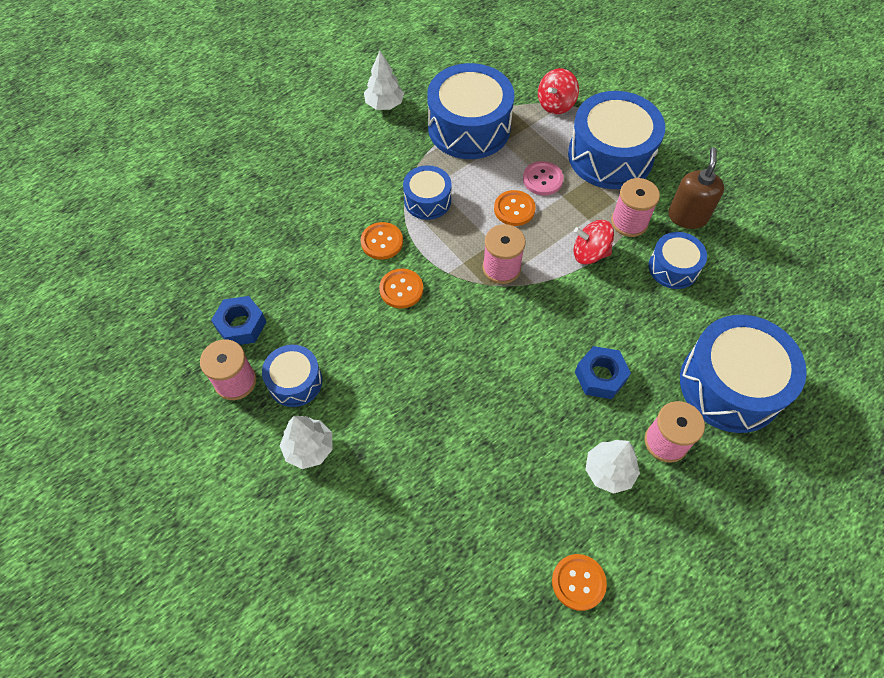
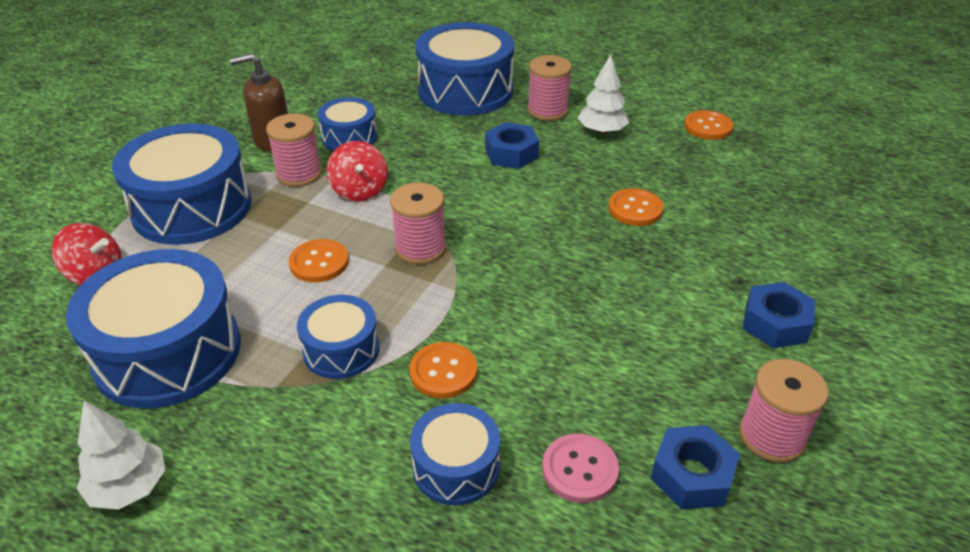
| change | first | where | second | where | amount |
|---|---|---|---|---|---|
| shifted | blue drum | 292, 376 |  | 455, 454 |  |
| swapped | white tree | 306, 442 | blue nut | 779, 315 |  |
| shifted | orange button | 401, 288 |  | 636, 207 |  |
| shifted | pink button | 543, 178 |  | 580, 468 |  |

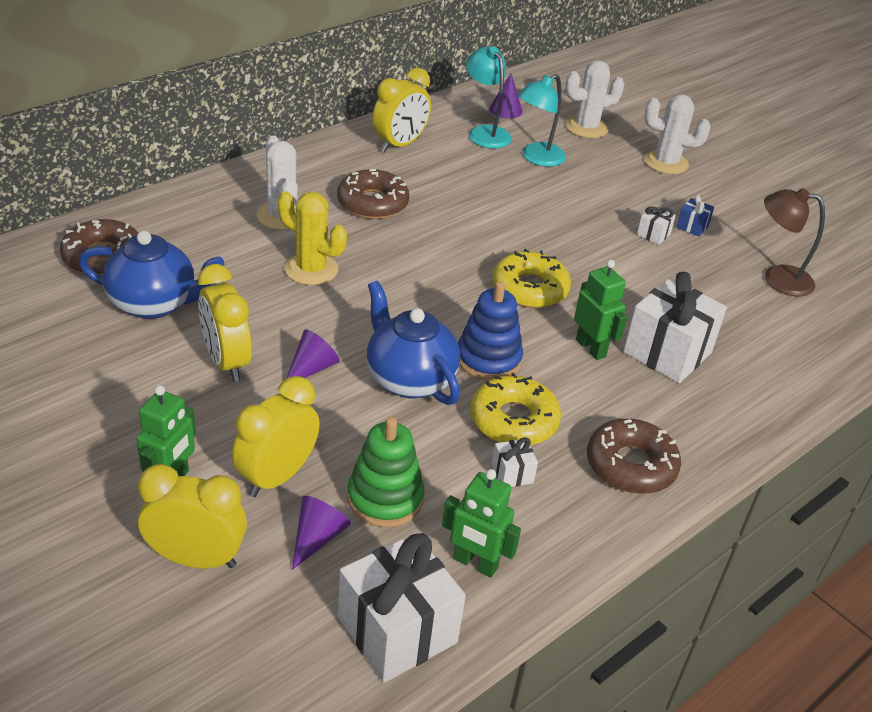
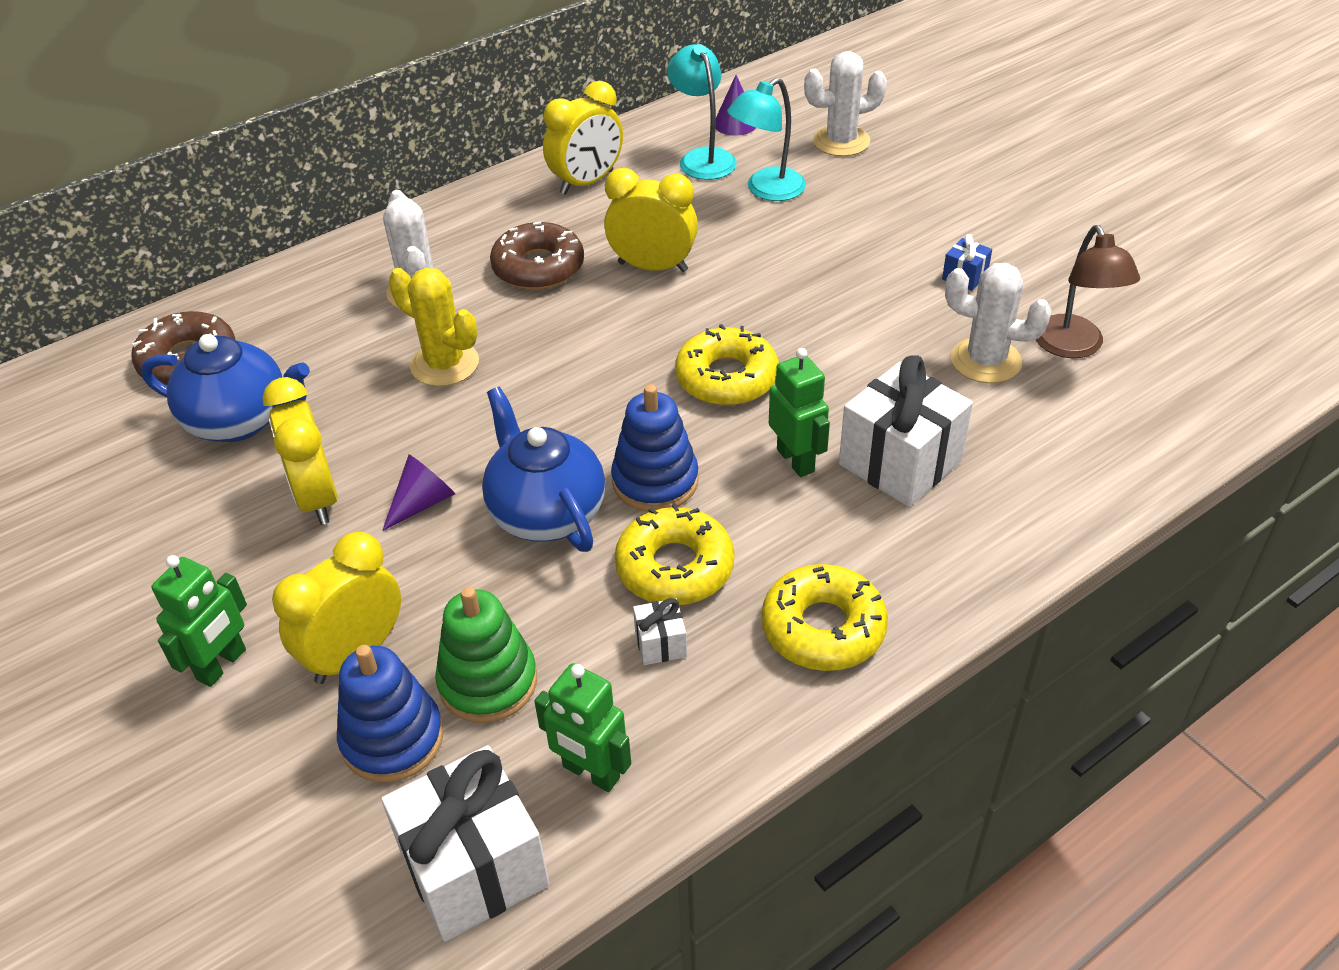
| change | first | where | second | where | amount |
|---|---|---|---|---|---|
| shifted | yellow clock | 192, 516 |  | 651, 220 |  |
| swapped | purple cone | 321, 533 | blue stacking toy | 390, 714 |  |
| repainted | brown donut | 634, 456 | yellow donut | 825, 617 |  |
| gone | white gift | 656, 225 |  |  |  |
| shifted | white cactus | 677, 134 |  | 998, 323 |  |
| rotated | brown lamp | 794, 242 |  | 1088, 291 | 120 degrees counterclockwise |

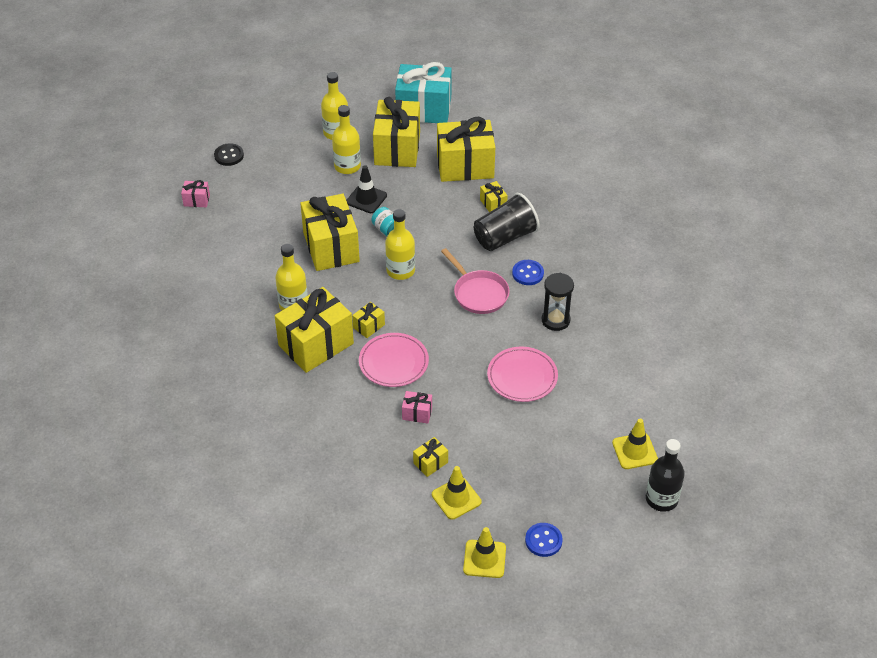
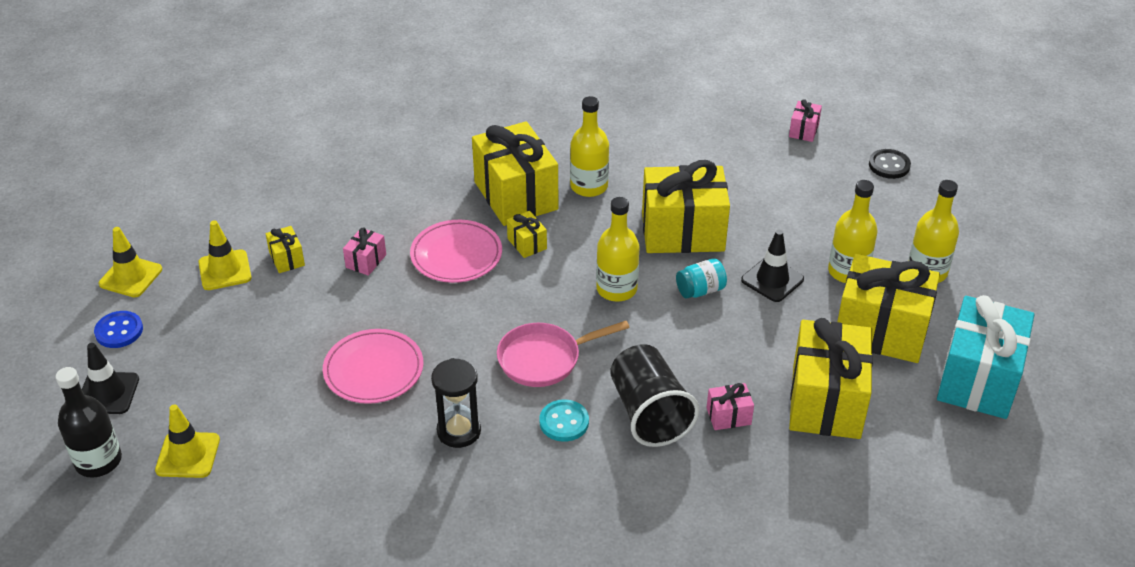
| change | first | where | second | where | amount |
|---|---|---|---|---|---|
| repainted | yellow gift | 494, 196 | pink gift | 730, 406 |  |
| repainted | blue button | 528, 272 | turquoise button | 564, 421 |  |
| new |  |  | black traffic cone | 110, 378 |  |

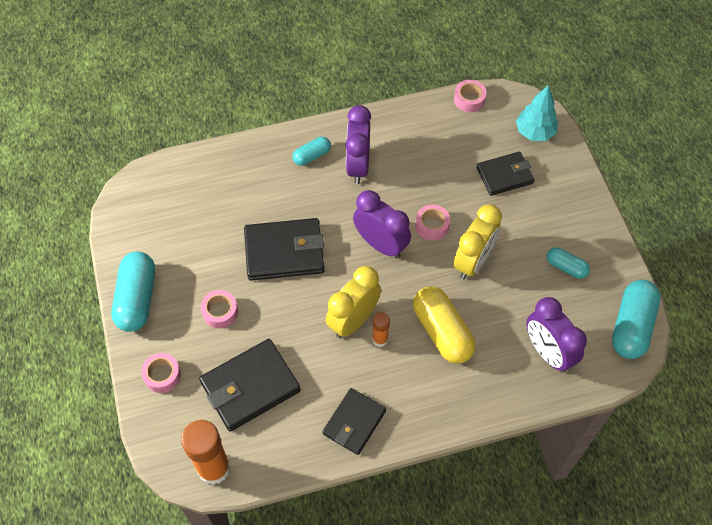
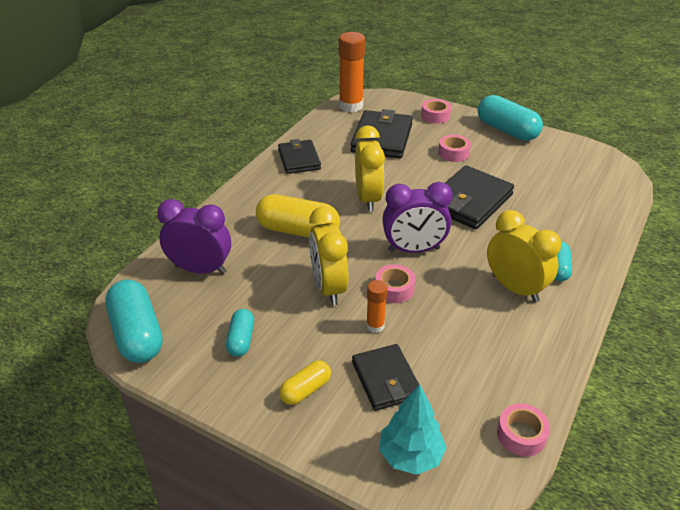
| change | first | where | second | where | amount |
|---|---|---|---|---|---|
| repainted | purple clock | 358, 144 | yellow clock | 524, 256 |  |
| shifted | orange glue stick | 381, 329 |  | 376, 306 |  |
| rotated | black wallet | 506, 174 |  | 385, 377 | 45 degrees counterclockwise |
| rotated | turquoise capsule | 568, 263 |  | 240, 333 | 75 degrees counterclockwise |
| new |  |  | yellow capsule | 305, 382 |  |

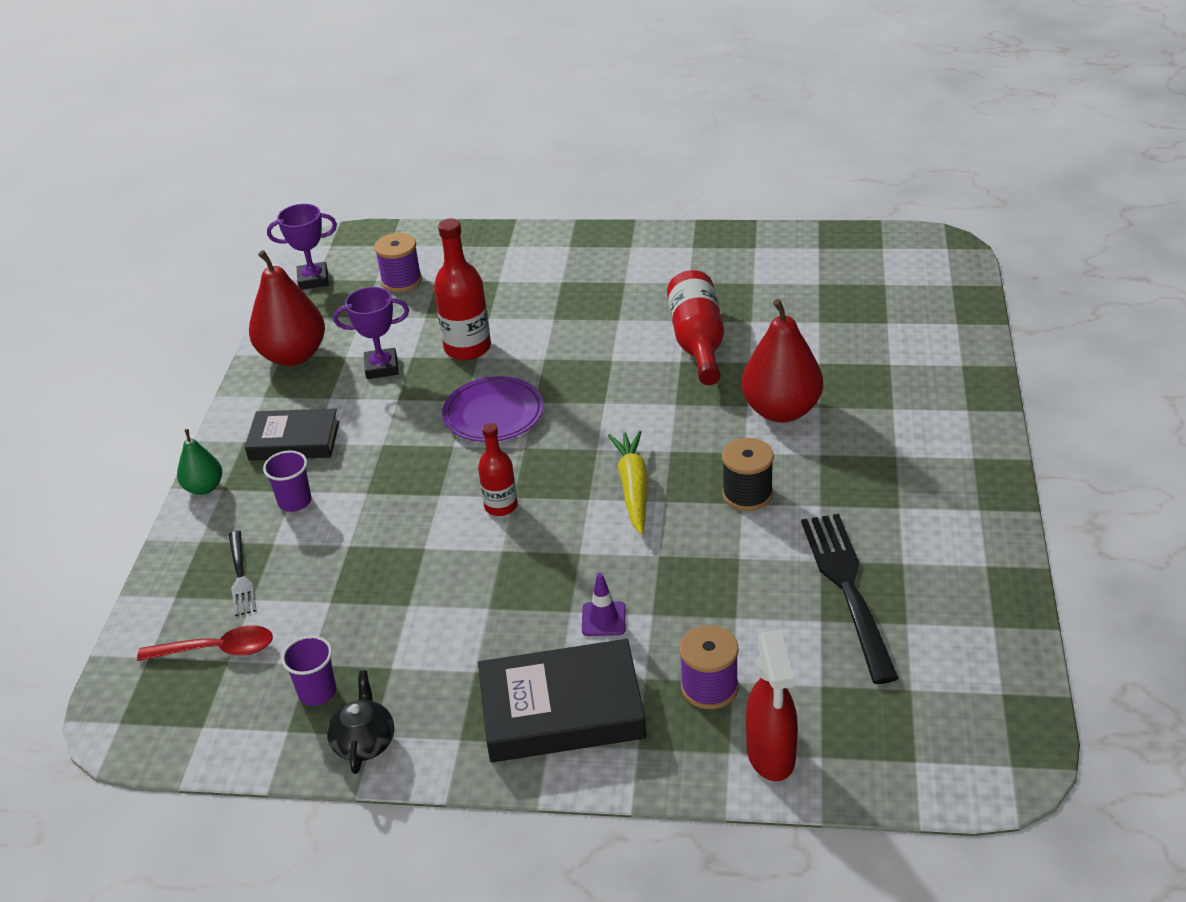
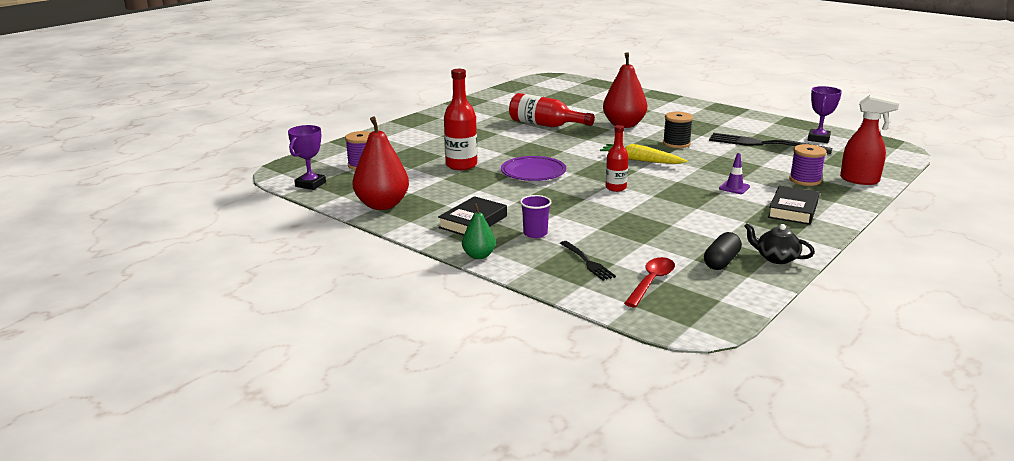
| change | first | where | second | where | amount |
|---|---|---|---|---|---|
| rotated | black fork | 242, 573 |  | 588, 261 | 45 degrees clockwise |
| swapped | purple cup | 308, 671 | black capsule | 723, 251 |  |
| shifted | purple trophy | 371, 333 |  | 825, 114 |  |
| scaled | black book | 562, 700 |  | 794, 205 | x0.66 |

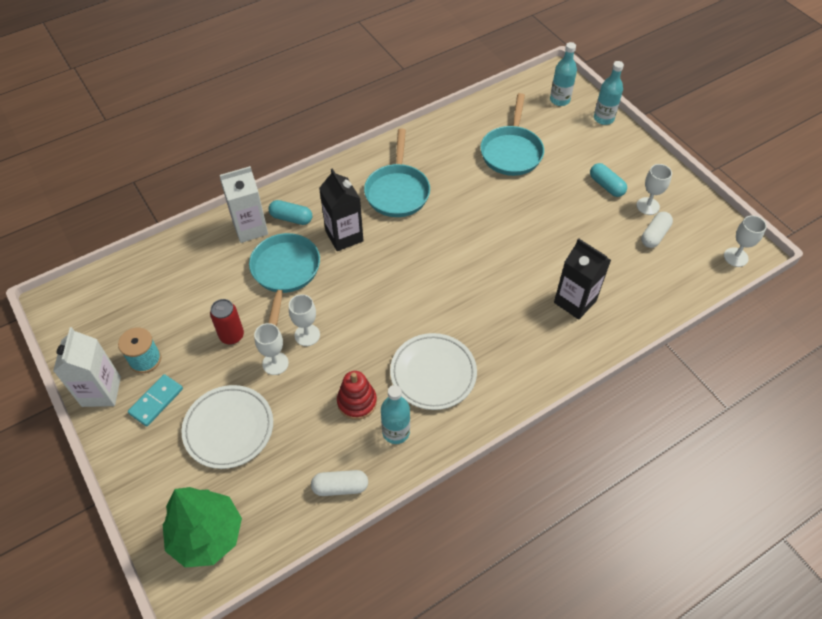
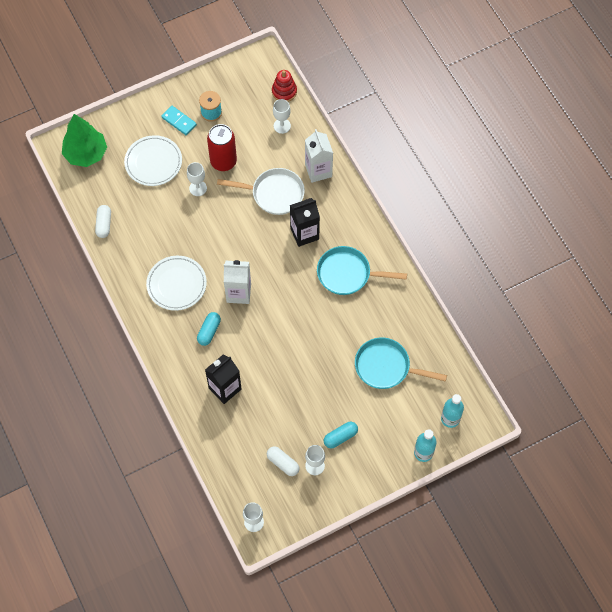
| change | first | where | second | where | amount |
|---|---|---|---|---|---|
| shifted | white carton | 87, 367 |  | 237, 282 |  |
| scaled | red can | 227, 322 |  | 222, 147 | x1.54 |
| repainted | turquoise pan | 284, 279 | white pan | 261, 191 |  |
| shifted | turquoise capsule | 290, 212 |  | 209, 329 |  |
| shifted | white goblet | 304, 320 |  | 282, 116 |  |
| shifted | red stacking toy | 357, 395 |  | 284, 86 |  |
| gone | turquoise bottle | 395, 414 |  |  |  |

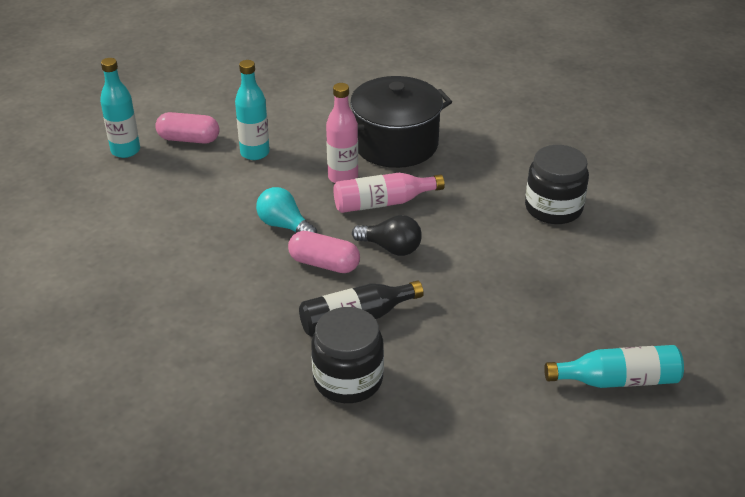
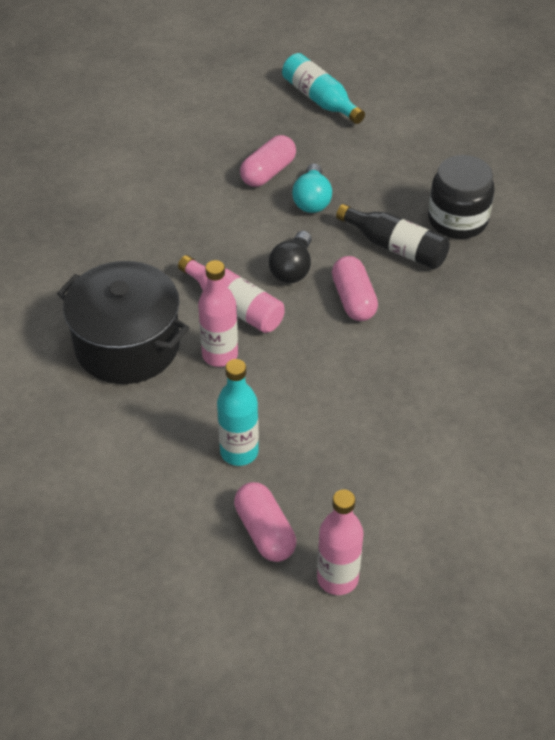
| change | first | where | second | where | amount |
|---|---|---|---|---|---|
| repainted | turquoise bottle | 120, 108 | pink bottle | 340, 542 |  |
| shifted | turquoise light bulb | 286, 210 |  | 312, 188 |  |
| rotated | black light bulb | 387, 235 |  | 290, 257 | 150 degrees counterclockwise |
| gone | black jar | 557, 184 |  |  |  |
| new |  |  | pink capsule | 268, 161 |  |

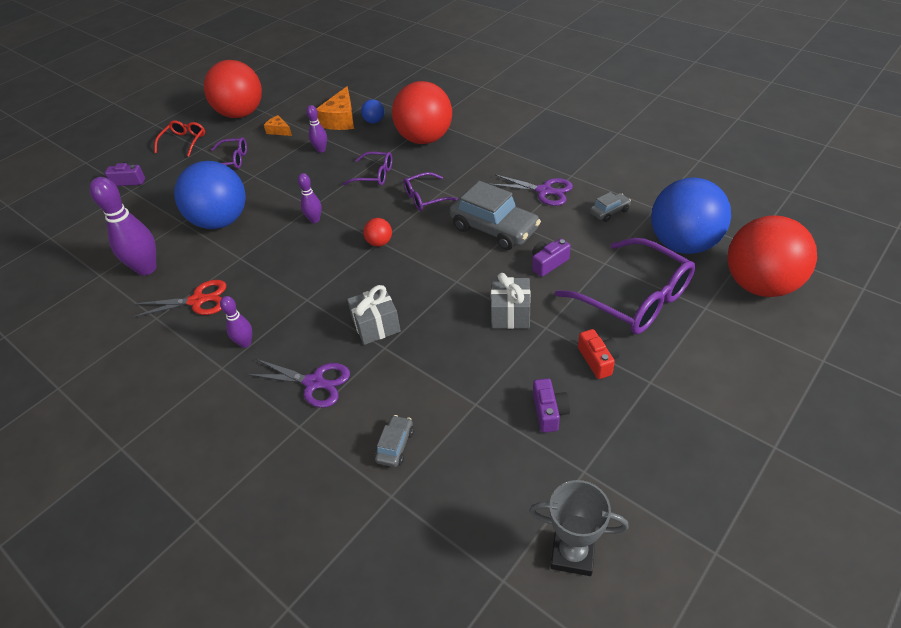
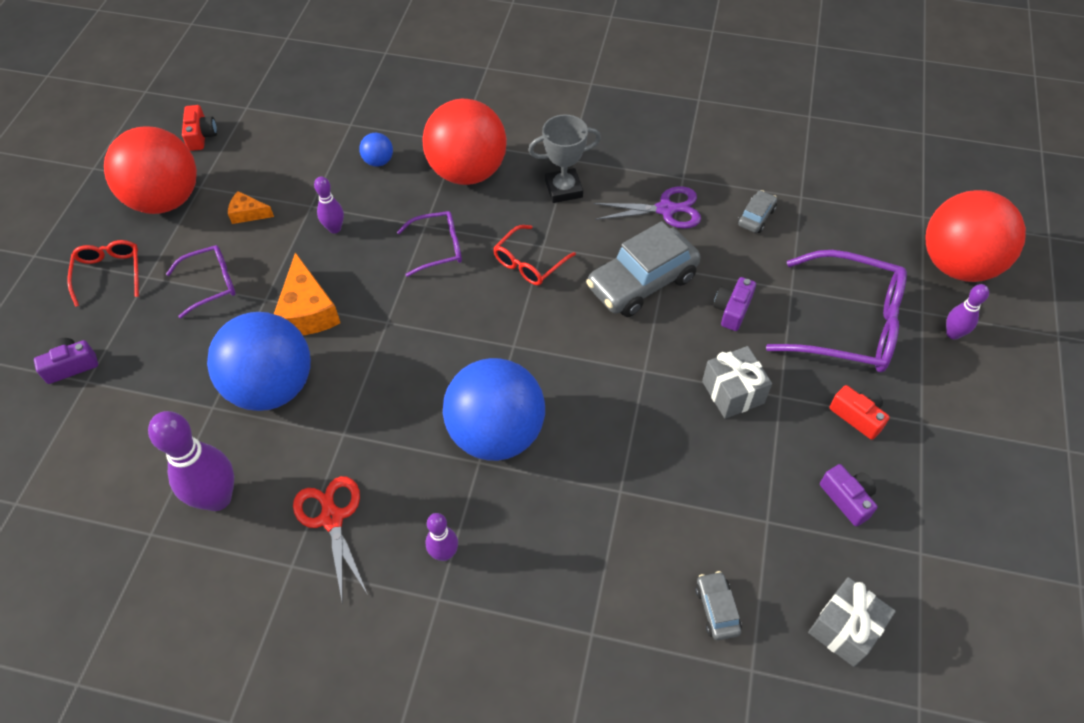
| change | first | where | second | where | amount |
|---|---|---|---|---|---|
| rotated | red scissors | 179, 299 |  | 330, 538 | 75 degrees counterclockwise |
| gone | purple scissors | 298, 383 |  |  |  |
| shifted | purple bowling pin | 310, 198 |  | 967, 312 |  |
| shifted | orange cheese | 335, 108 |  | 307, 293 |  |
| shifted | grey gift | 374, 315 |  | 852, 622 |  |
| gone | red ball | 377, 232 |  |  |  |
| repainted | purple glasses | 431, 191 | red glasses | 534, 255 |  |
| rotated | grey car | 495, 215 |  | 643, 269 | 135 degrees clockwise |
| shifted | grey trophy | 579, 528 |  | 564, 158 |  |
| shifted | blue ball | 691, 216 |  | 494, 409 |  |
| new |  |  | red camera | 199, 128 |  |

